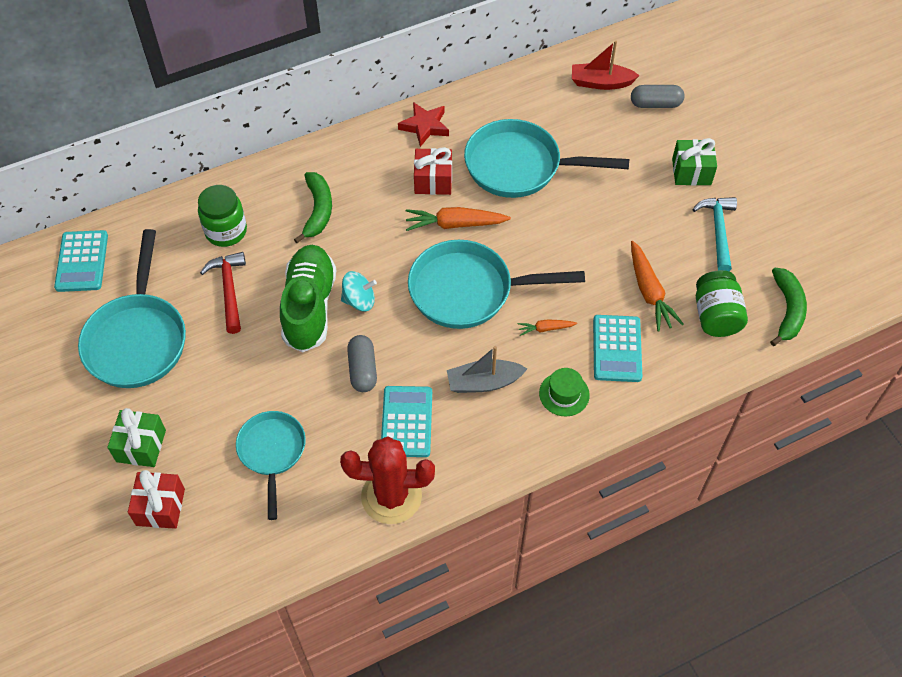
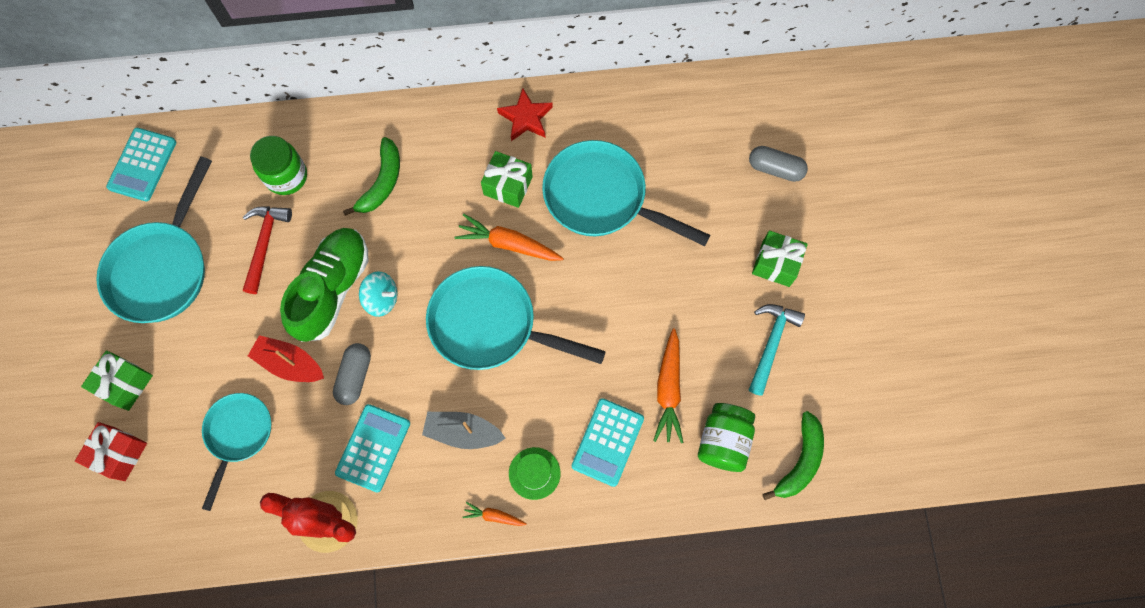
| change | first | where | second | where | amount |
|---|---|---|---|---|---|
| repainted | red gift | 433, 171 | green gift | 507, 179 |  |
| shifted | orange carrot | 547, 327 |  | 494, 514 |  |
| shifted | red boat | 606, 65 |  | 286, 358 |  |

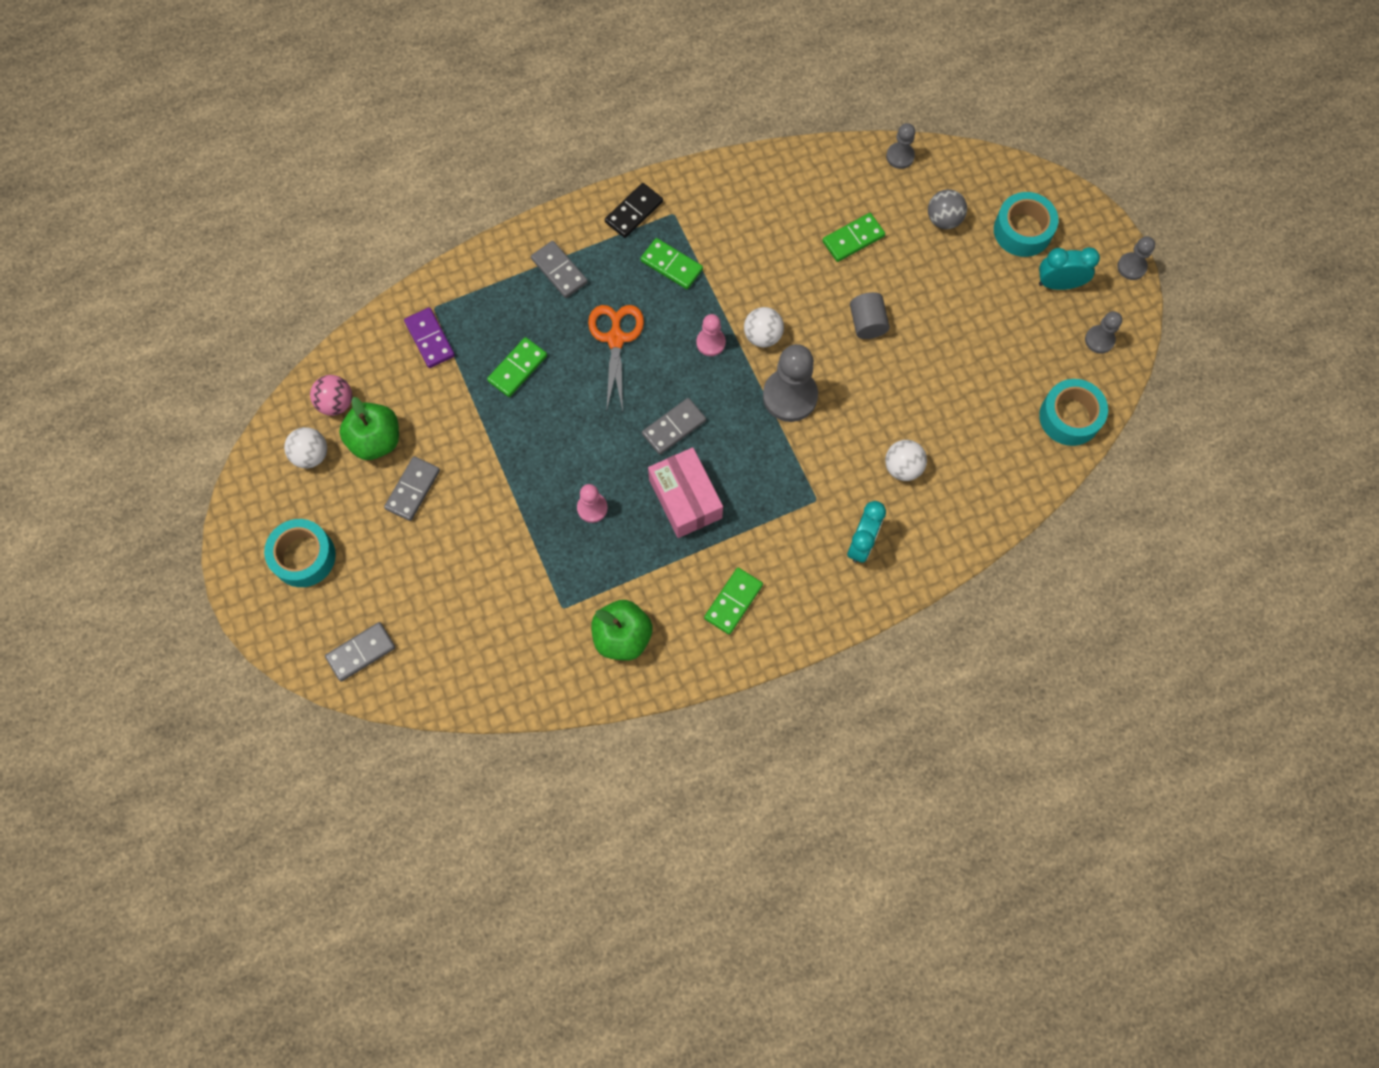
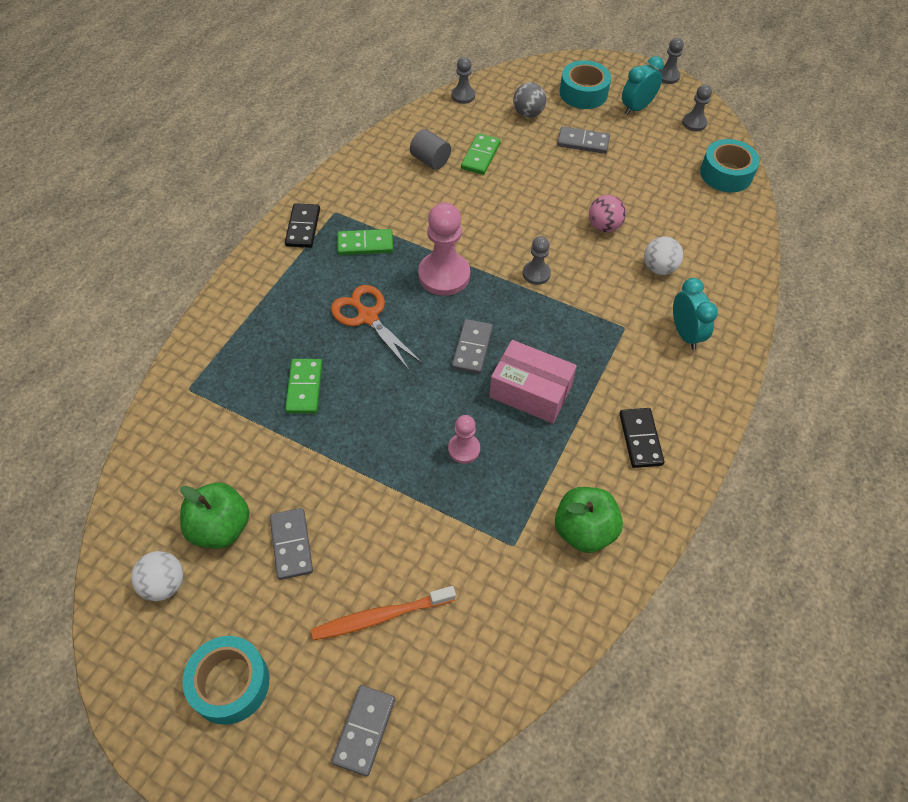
| change | first | where | second | where | amount |
|---|---|---|---|---|---|
| shifted | pink ball | 331, 395 |  | 607, 213 |  |
| gone | purple domino | 429, 337 |  |  |  |
| shifted | grey domino | 559, 269 |  | 583, 140 |  |
| scaled | pink pawn | 711, 335 |  | 444, 249 | x1.85 |
| repainted | green domino | 733, 601 | black domino | 641, 438 |  |
| gone | white ball | 764, 327 |  |  |  |
| scaled | grey pawn | 790, 383 |  | 537, 260 | x0.54 |
| shifted | grey cylinder | 870, 315 |  | 430, 149 |  |
| new |  |  | orange toothbrush | 383, 613 |  |

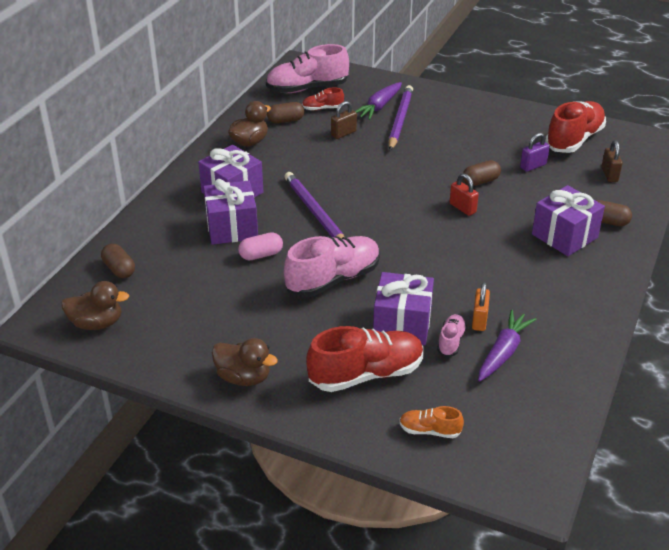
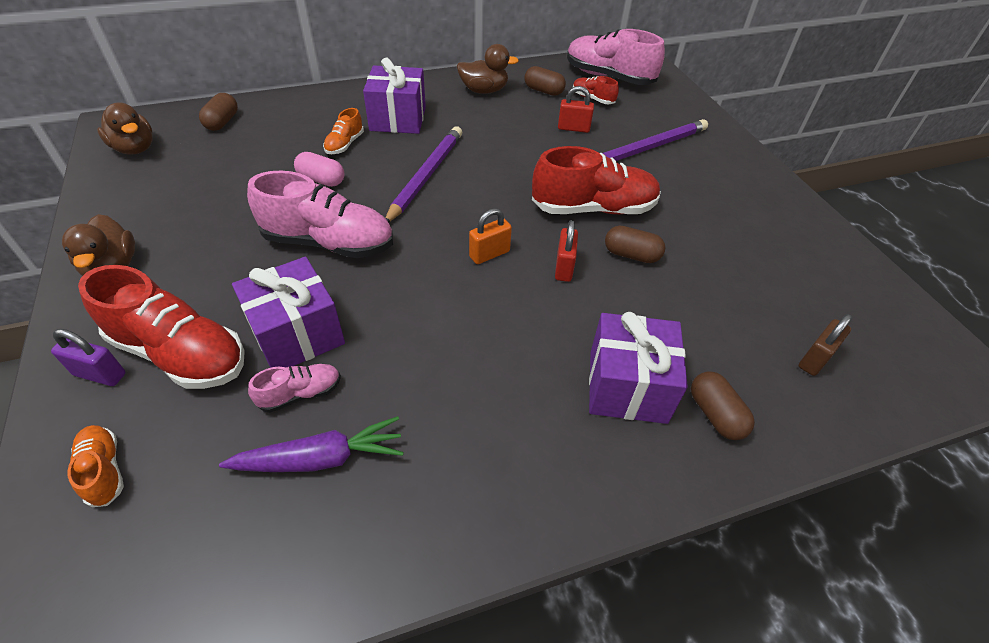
| change | first | where | second | where | amount |
|---|---|---|---|---|---|
| swapped | purple gift | 230, 212 | orange shoe | 343, 131 |  |
| repainted | brown padlock | 344, 120 | red padlock | 576, 109 |  |
| gone | purple carrot | 378, 101 |  |  |  |
| shifted | orange padlock | 481, 306 |  | 490, 236 |  |
| shifted | purple padlock | 535, 152 |  | 88, 357 |  |
| shifted | red shoe | 575, 127 |  | 596, 180 |  |

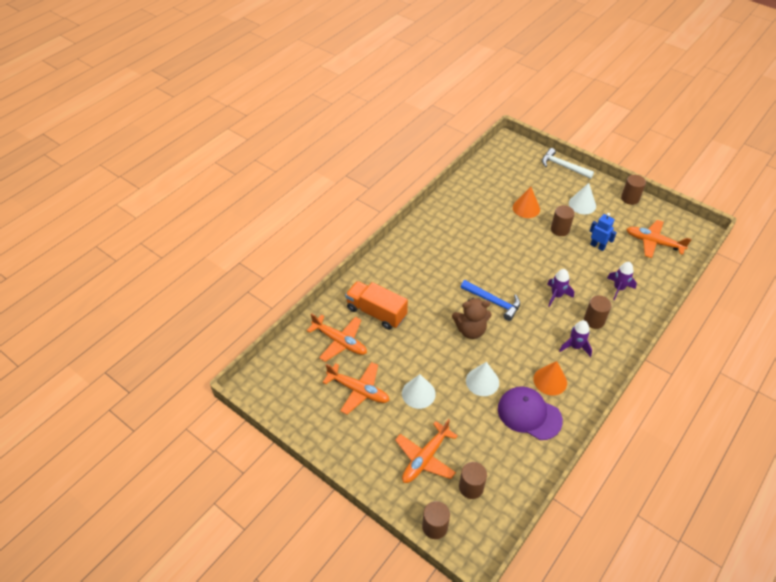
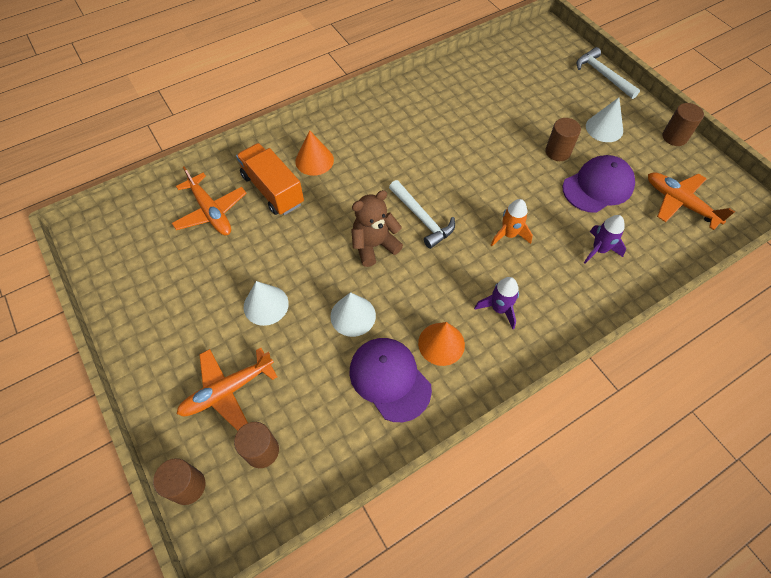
| change | first | where | second | where | amount |
|---|---|---|---|---|---|
| gone | orange plane | 356, 388 |  |  |  |
| rotated | brown teddy bear | 471, 318 |  | 377, 228 | 135 degrees clockwise |
| repainted | blue hammer | 490, 300 | white hammer | 422, 214 |  |
| shifted | orange cone | 526, 202 |  | 314, 153 |  |
| repainted | purple rocket | 560, 288 | orange rocket | 512, 222 |  |
| gone | brown cylinder | 598, 312 |  |  |  |
| swapped | blue robot | 603, 232 | purple cap | 599, 184 |  |

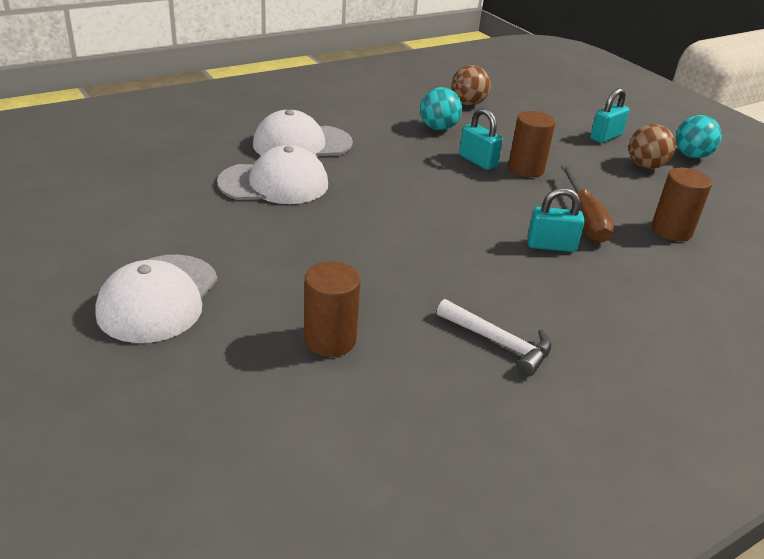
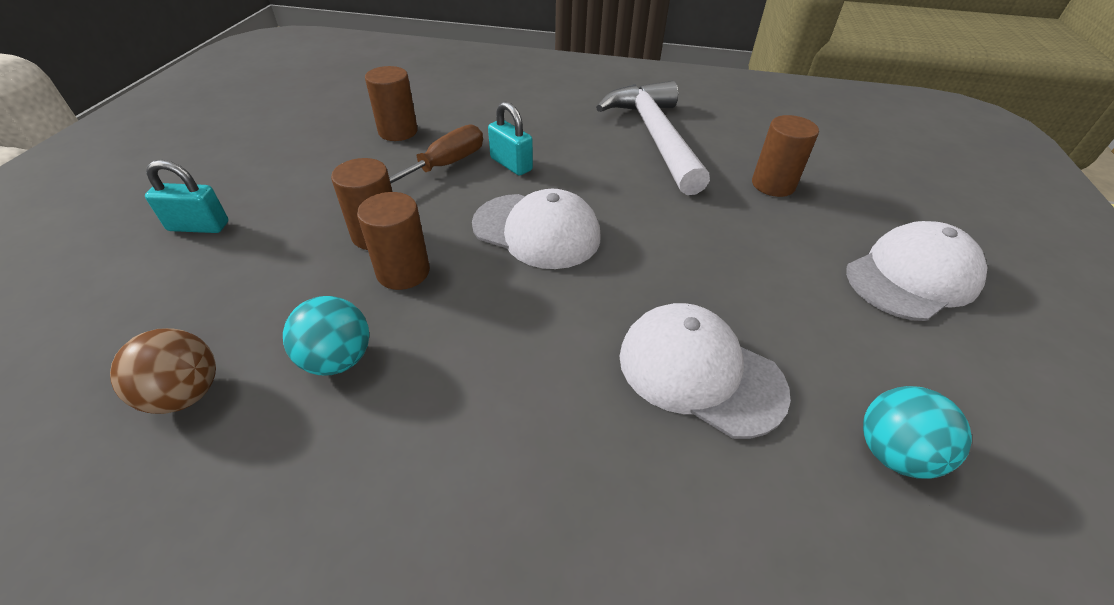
| change | first | where | second | where | amount |
|---|---|---|---|---|---|
| shifted | white cap | 303, 133 |  | 536, 229 |  |
| scaled | white hammer | 494, 337 |  | 653, 138 | x1.96 |
| swapped | turquoise padlock | 481, 139 | brown cylinder | 393, 241 |  |
| gone | brown ball | 652, 146 |  |  |  |
| shifted | turquoise ball | 699, 136 |  | 917, 432 |  |

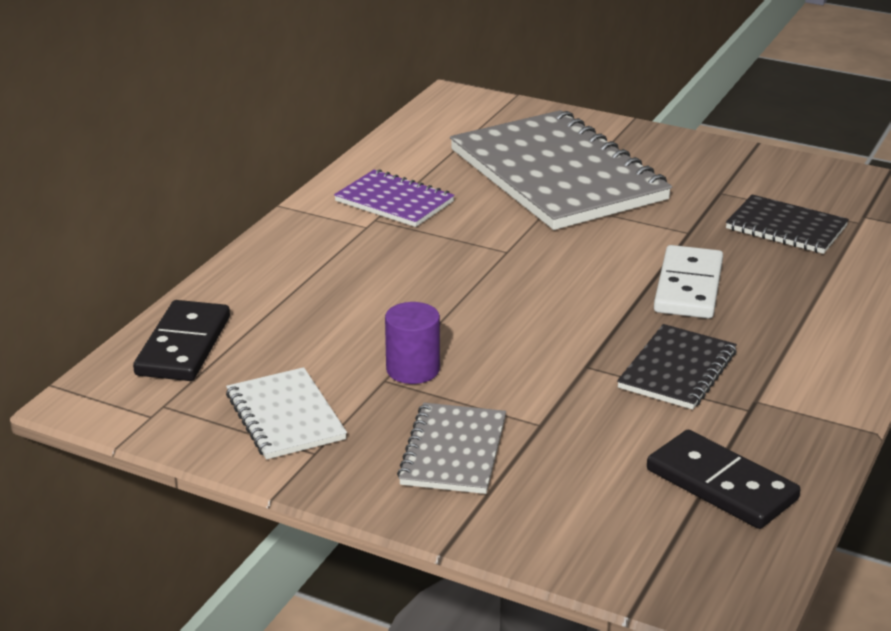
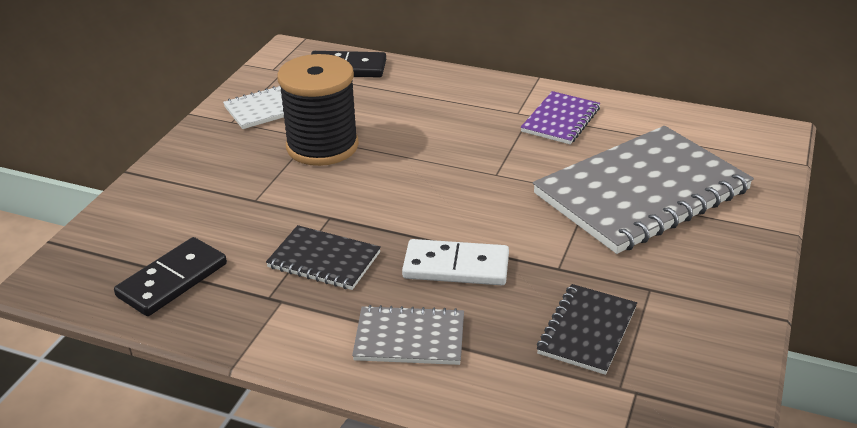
| change | first | where | second | where | amount |
|---|---|---|---|---|---|
| swapped | purple cylinder | 412, 343 | black spool | 318, 110 |  |
| shifted | grey notebook | 451, 448 |  | 408, 335 |  |

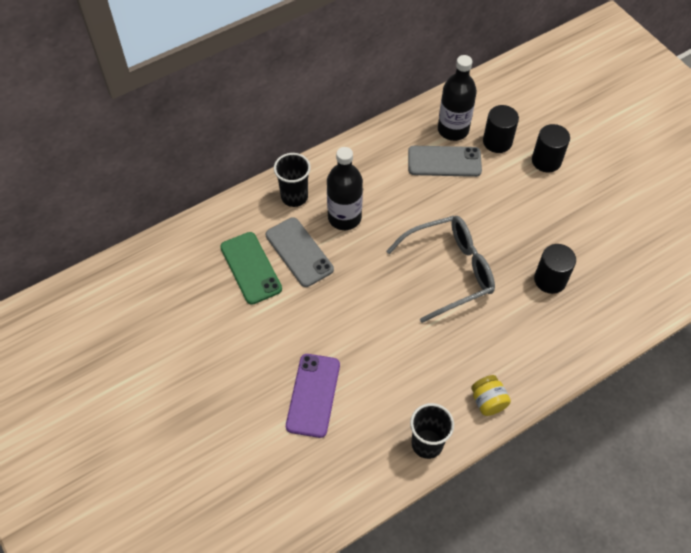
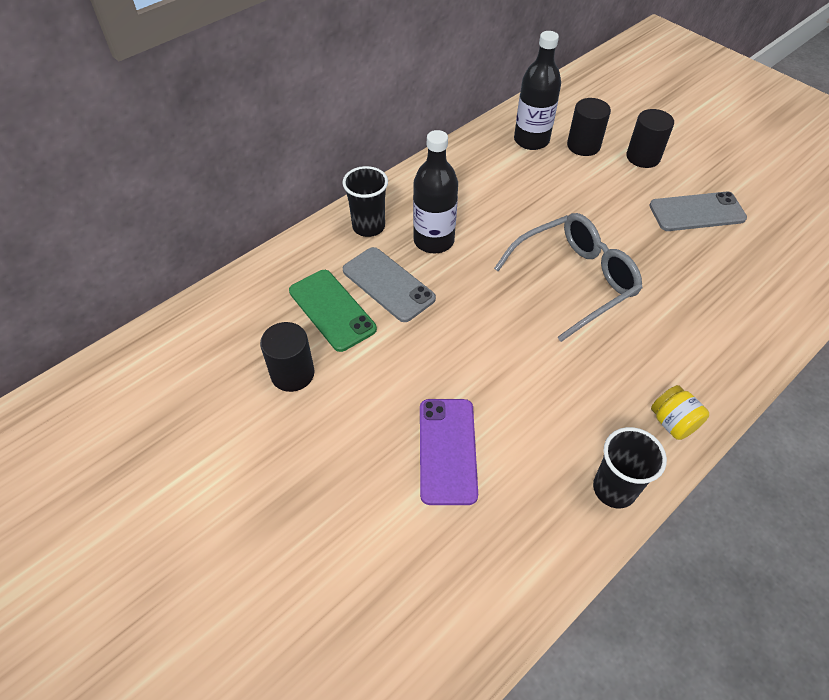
| change | first | where | second | where | amount |
|---|---|---|---|---|---|
| shifted | grey phone | 445, 161 |  | 698, 211 |  |
| shifted | black cylinder | 555, 269 |  | 287, 357 |  |

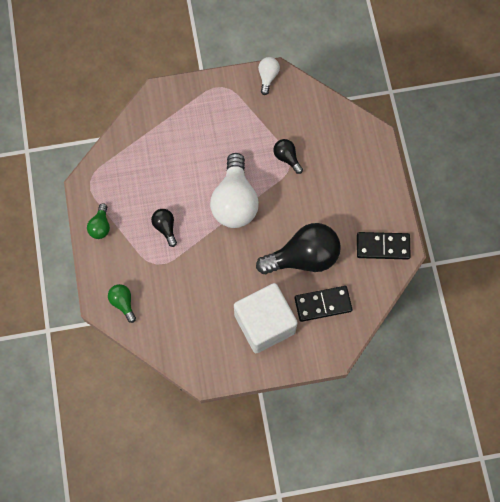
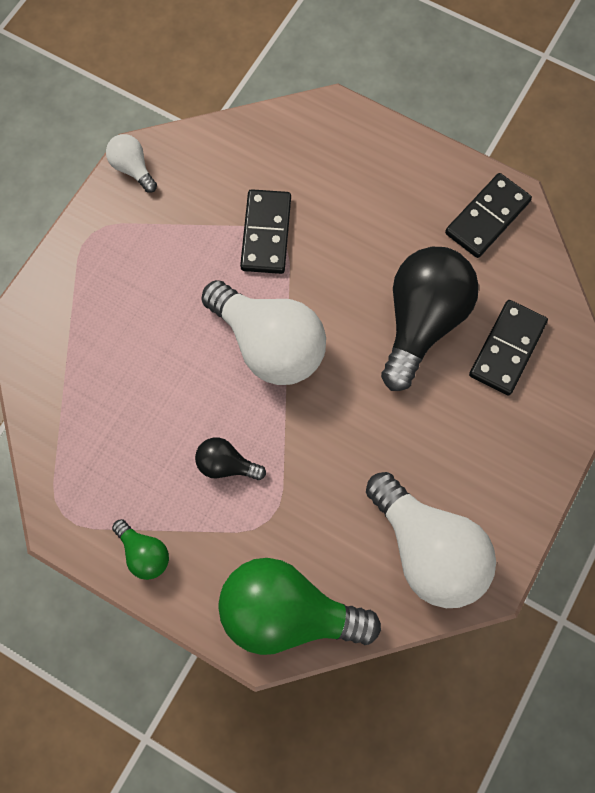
| change | first | where | second | where | amount |
|---|---|---|---|---|---|
| scaled | green light bulb | 122, 303 |  | 299, 606 | x2.13 |
| gone | white cube | 266, 318 |  |  |  |
| swapped | black light bulb | 288, 156 | black domino | 265, 231 |  |
| new |  |  | white light bulb | 431, 540 |  |

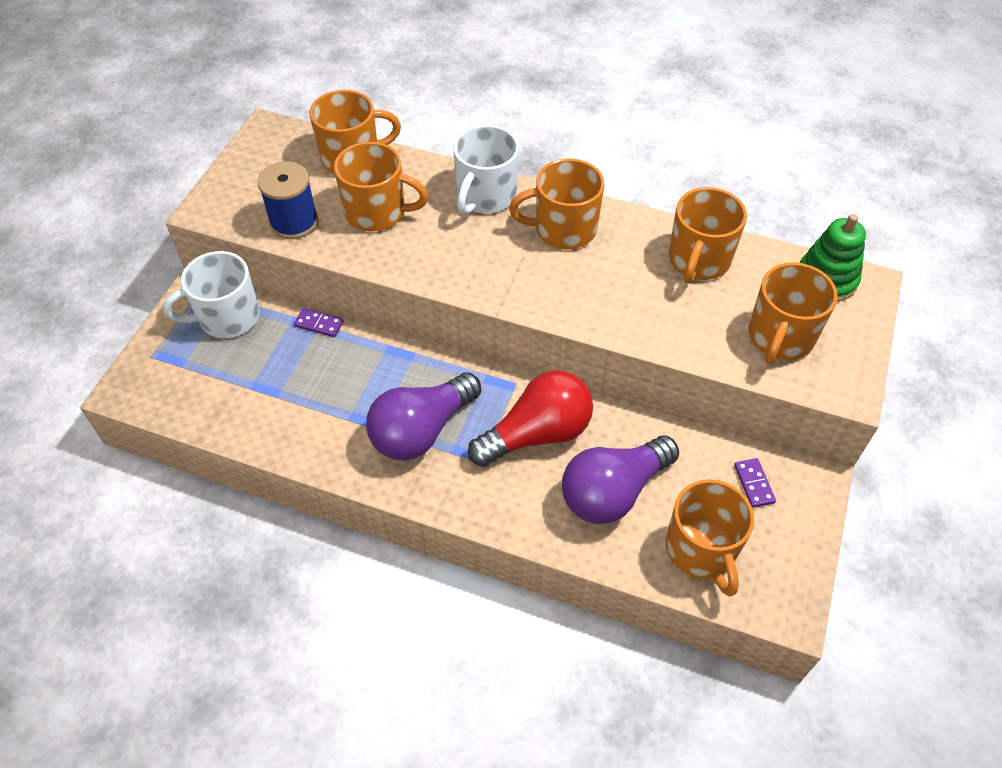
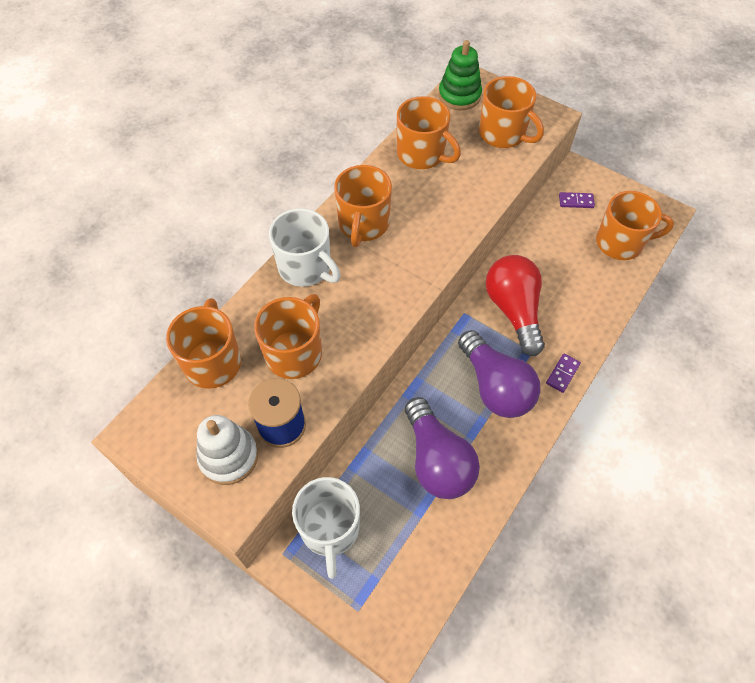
| change | first | where | second | where | amount |
|---|---|---|---|---|---|
| shifted | purple domino | 319, 322 |  | 563, 373 |  |
| shifted | purple light bulb | 620, 479 |  | 442, 448 |  |
| new |  |  | white stacking toy | 227, 450 |  |

